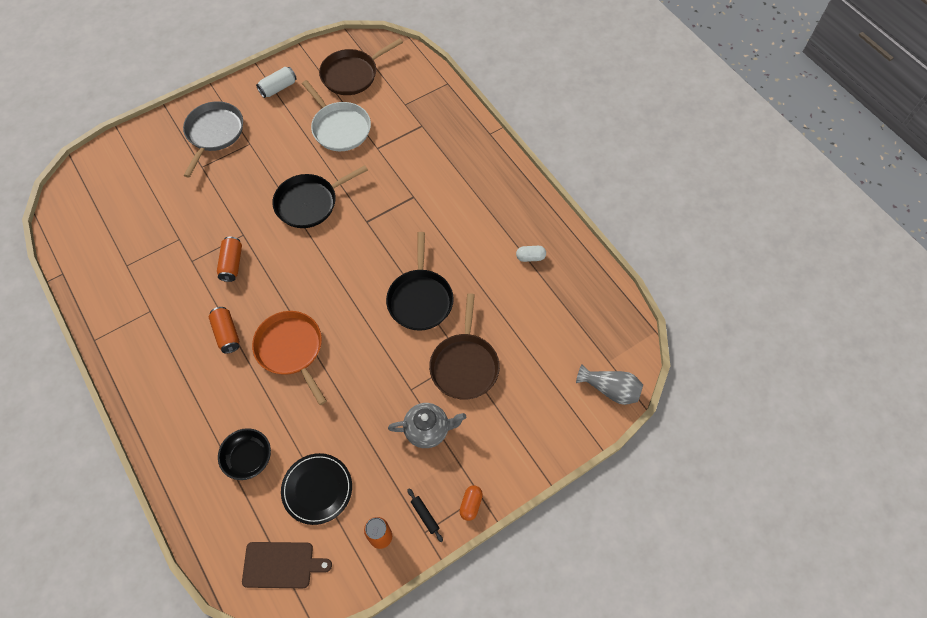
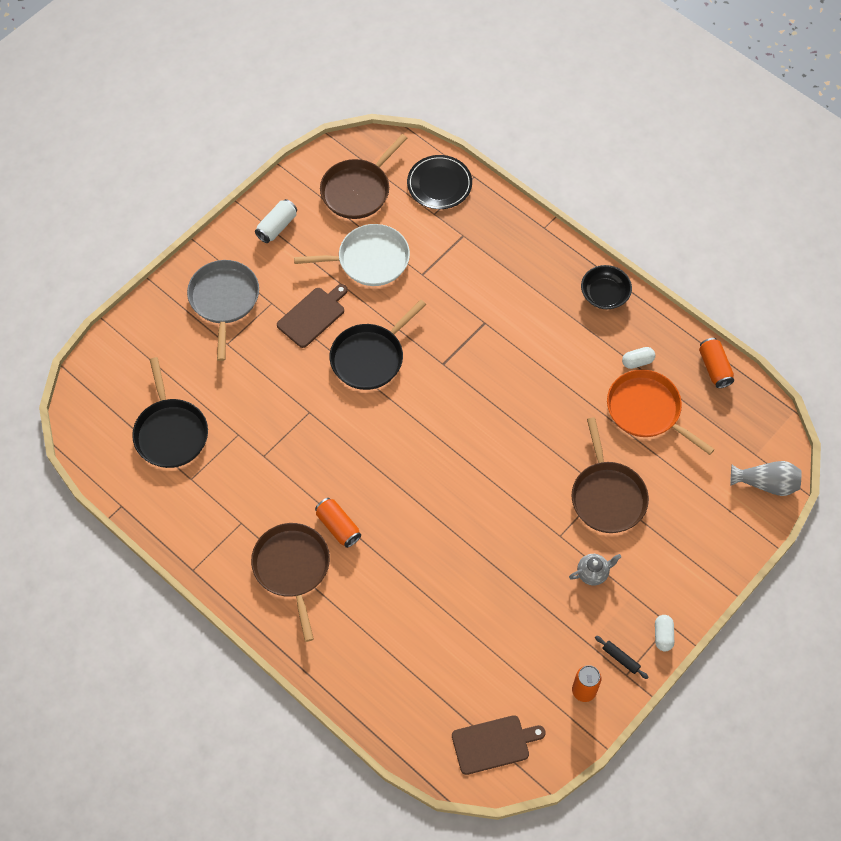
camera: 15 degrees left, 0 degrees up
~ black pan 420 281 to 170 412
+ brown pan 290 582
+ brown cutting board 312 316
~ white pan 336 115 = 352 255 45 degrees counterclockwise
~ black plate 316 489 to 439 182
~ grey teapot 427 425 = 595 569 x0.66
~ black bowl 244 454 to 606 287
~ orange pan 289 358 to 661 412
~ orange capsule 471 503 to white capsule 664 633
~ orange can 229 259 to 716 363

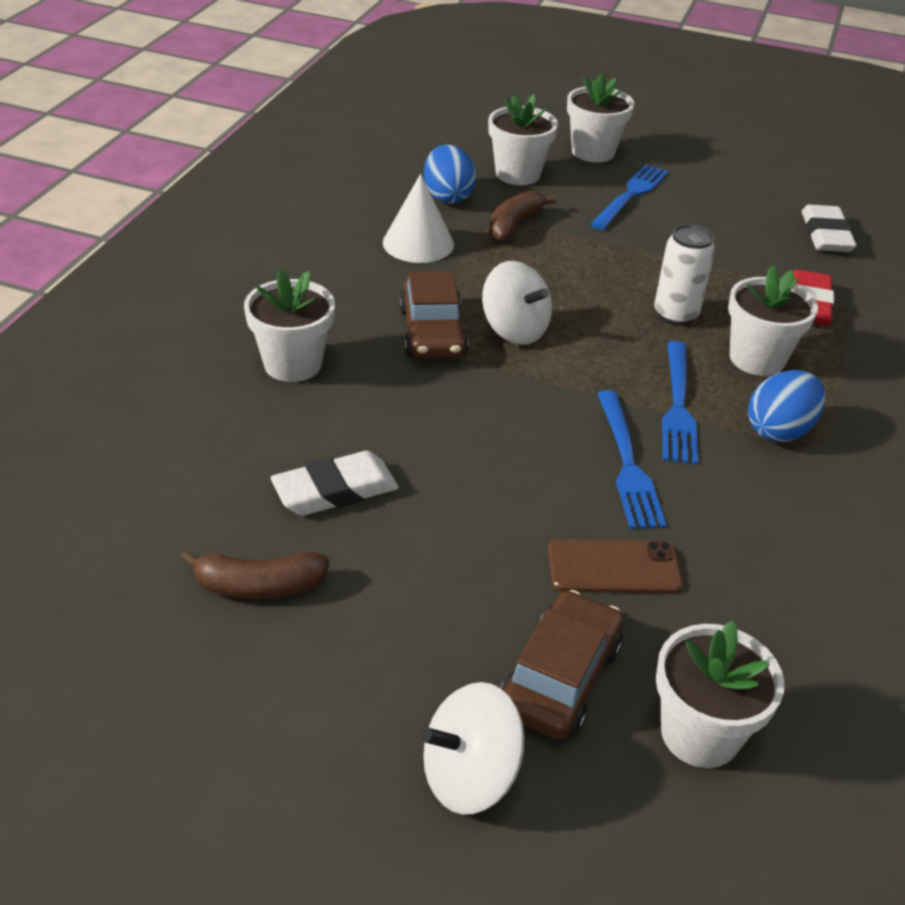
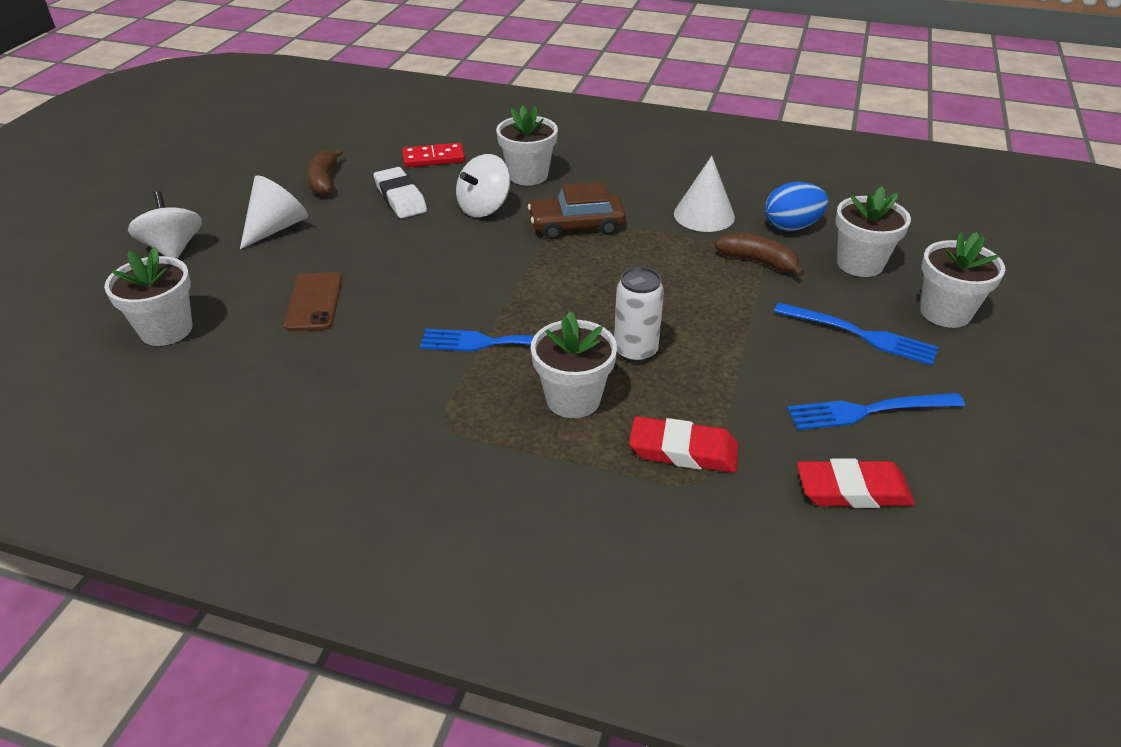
camera: 90 degrees right, 0 degrees up
+ white cone 274 212
+ red domino 433 155
~ white spinning top 517 303 to 483 185
~ blue fork 632 459 to 876 411
~ white eraser 829 228 to red eraser 856 483
- brown car 562 665
- blue egg 786 406

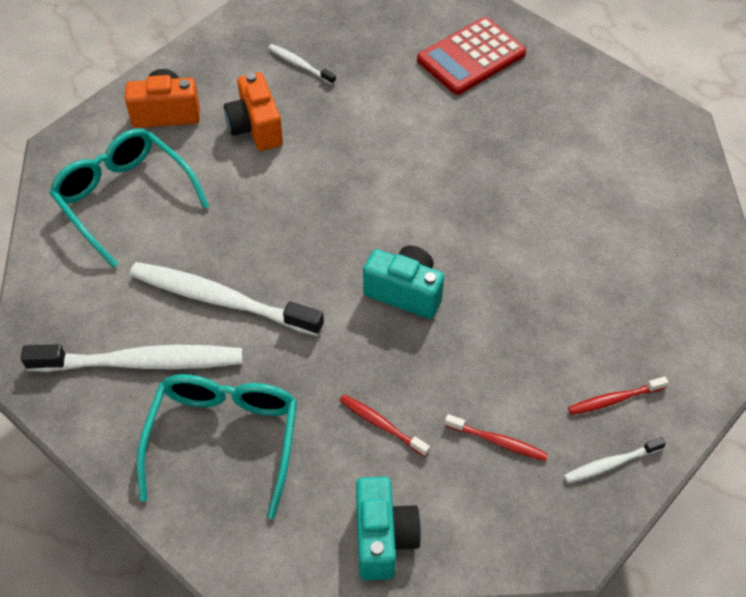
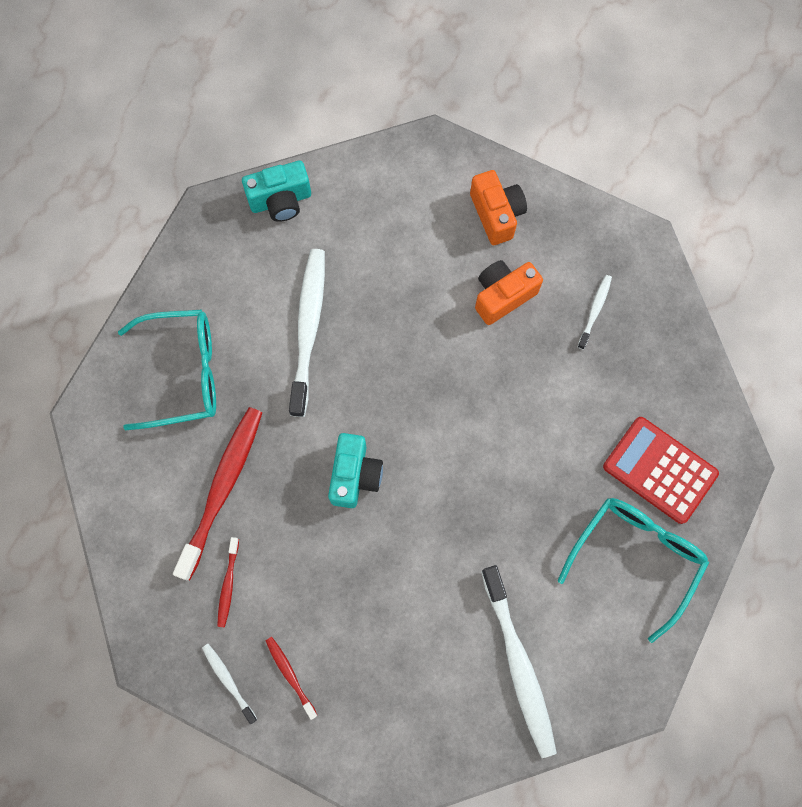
camera: 75 degrees right, 20 degrees up
~ red toothbrush 384 425 = 217 493 x2.11
~ turquoise camera 388 528 to 276 191
~ white toothbrush 132 358 to 519 661
~ turquoise glasses 129 198 to 633 570

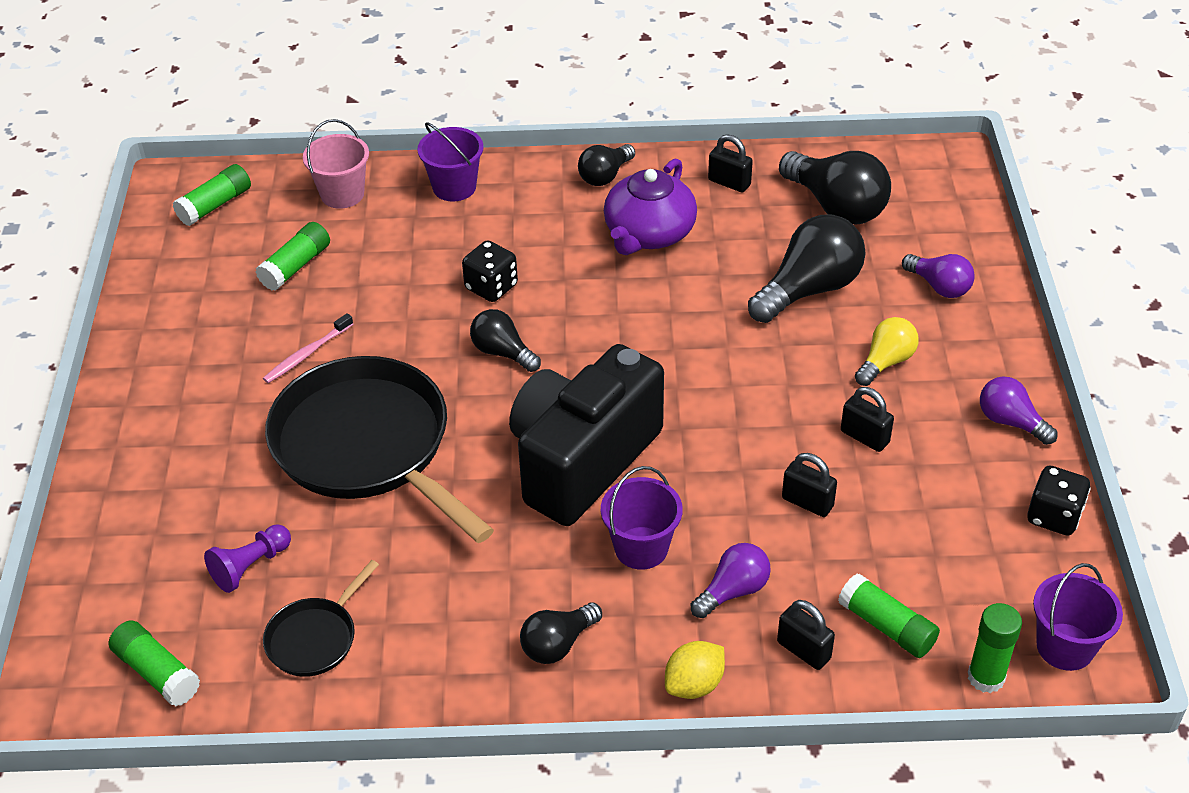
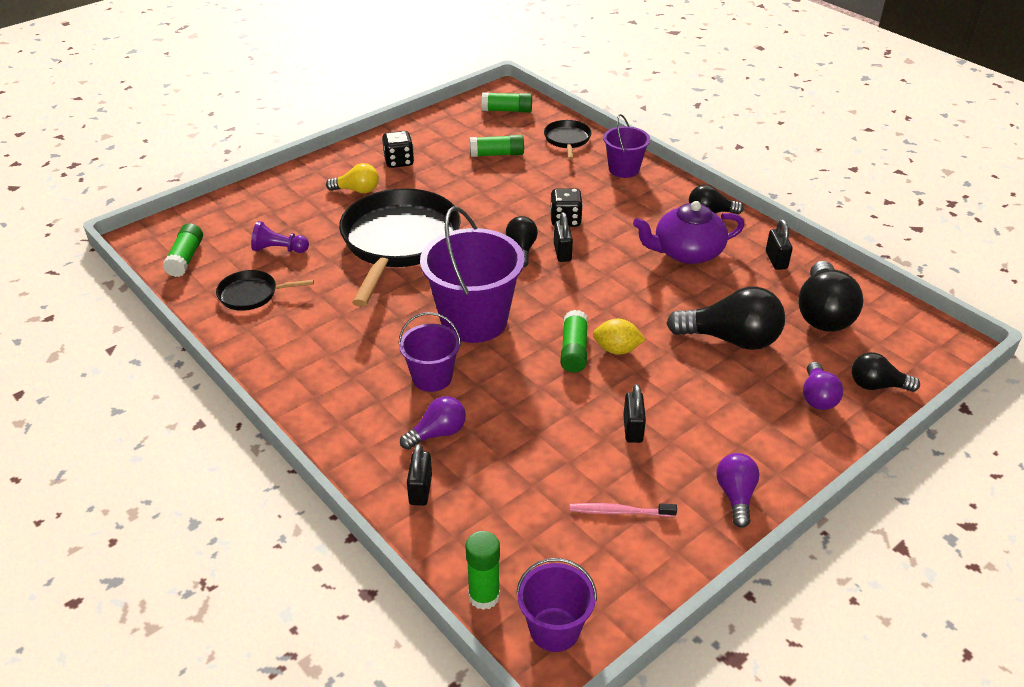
camera: 50 degrees right, 5 degrees down
~ yellow light bulb 887 351 to 352 178
~ black dice 1059 500 to 398 149
~ purple light bulb 731 580 = 433 423 45 degrees counterclockwise
~ black camera 586 435 to purple bucket 472 274
~ pink bucket 336 164 to black pan 568 140
~ black padlock 809 485 to 563 237
~ green glue stick 889 615 to 574 341
~ pink toothbrush 308 348 to 623 510
~ yellow lemon 695 670 to 619 337
~ black light bulb 561 633 to 885 372

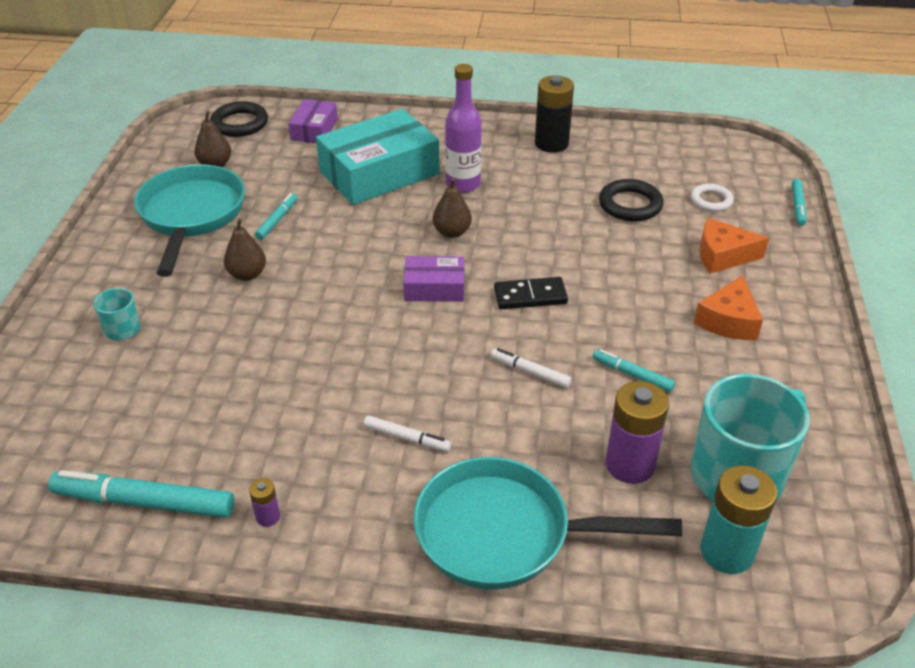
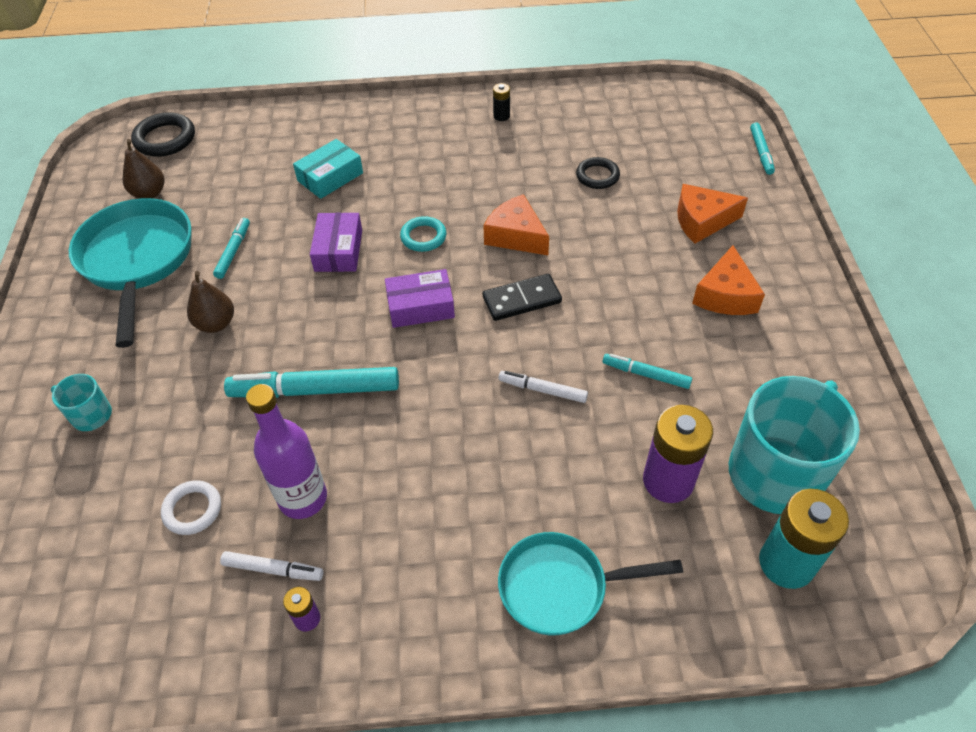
camera: 10 degrees left, 10 degrees up
~ white ring 712 198 to 191 507
~ white marker 407 433 to 271 566
~ turquoise marker 141 494 to 311 382
~ purple bottle 463 128 to 286 451
~ turquoise box 378 157 = 328 169 x0.51
~ purple box 313 121 to 336 242
~ brown pear 452 208 to turquoise ring 423 234
+ orange cheese 516 224
~ black battery 554 114 = 501 102 x0.47
~ turquoise pan 547 523 = 590 583 x0.66
~ black ring 631 200 = 598 173 x0.67

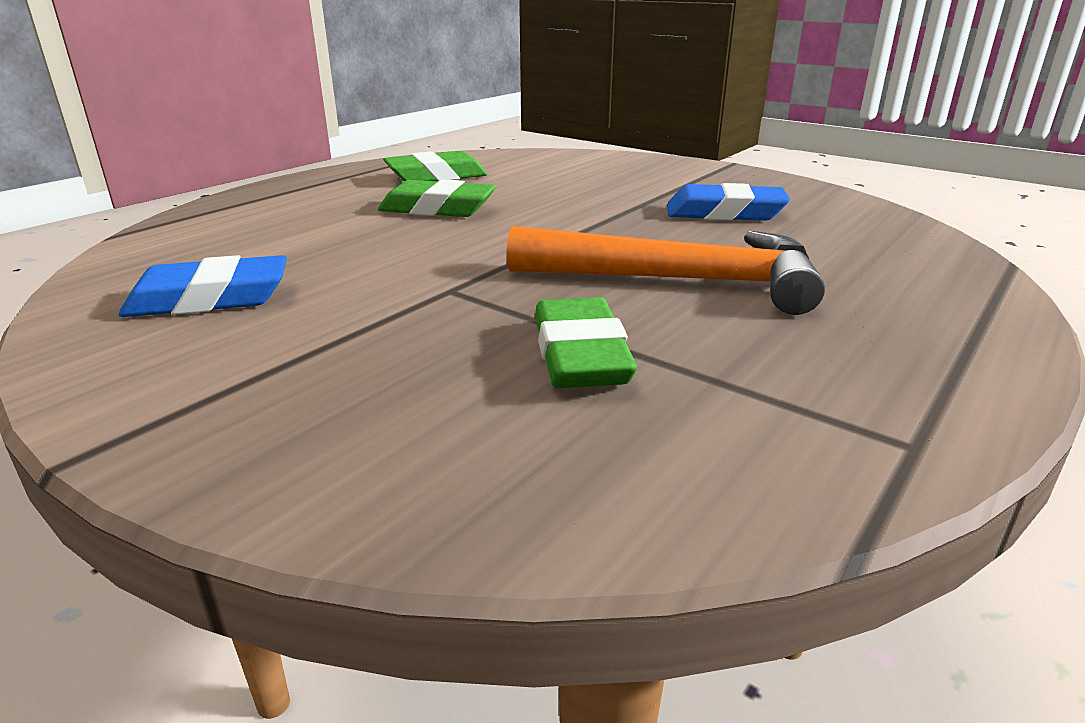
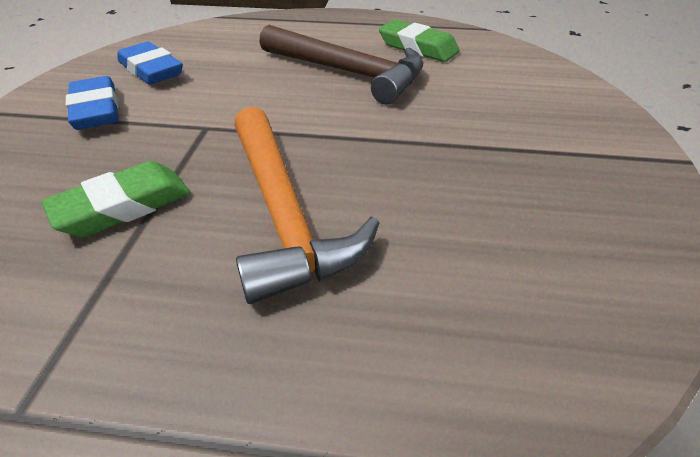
camera: 60 degrees right, 15 degrees up
~ blue eraser 728 202 to 92 103
~ green eraser 437 198 to brown hammer 341 65

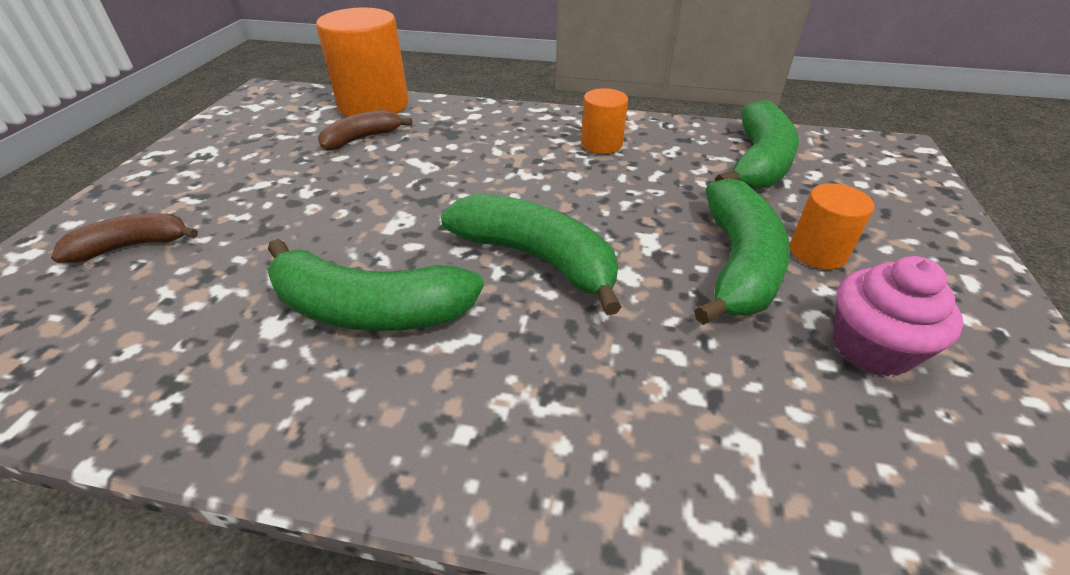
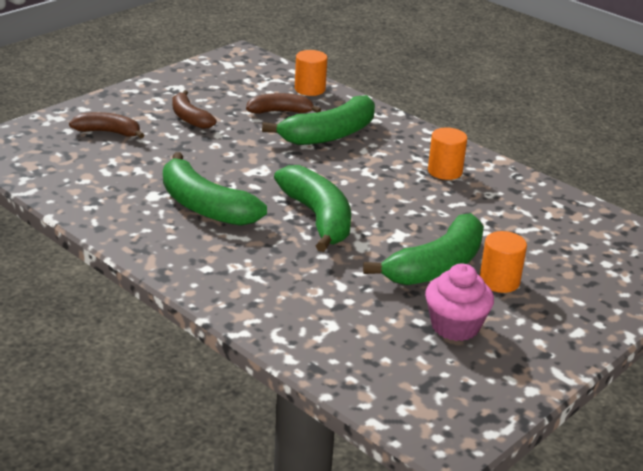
camera: 30 degrees right, 10 degrees down
+ brown banana 194 109
~ green banana 757 145 to 318 120
~ orange cylinder 362 62 = 311 73 x0.53

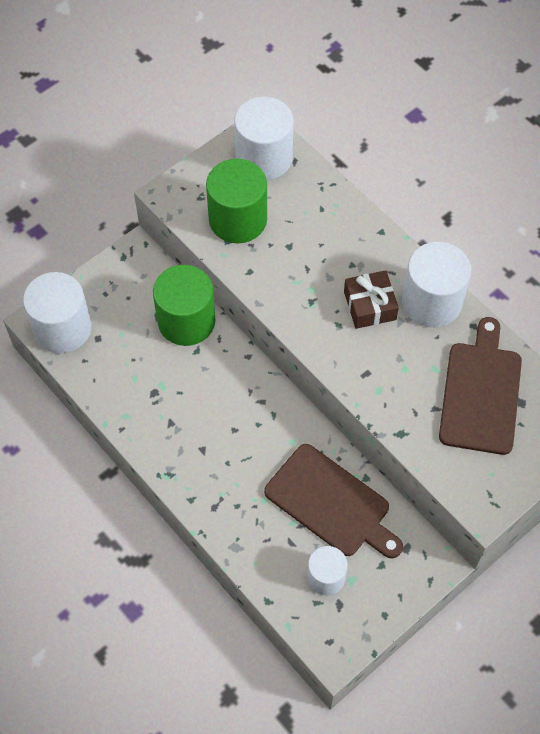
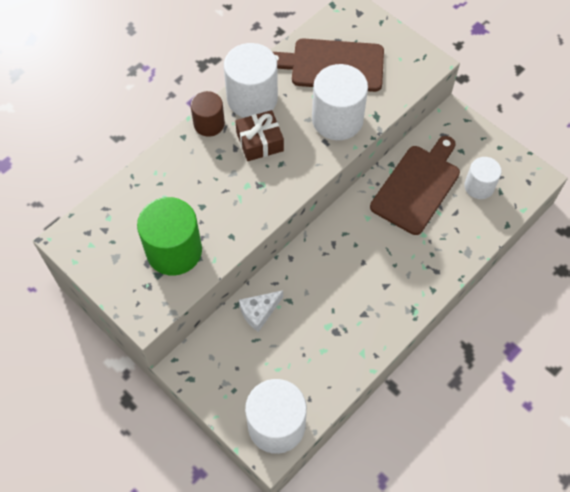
camera: 95 degrees left, 0 degrees up
+ brown cylinder 208 114
~ green cylinder 184 305 to white cheese 261 311
~ white cylinder 264 138 to 340 102

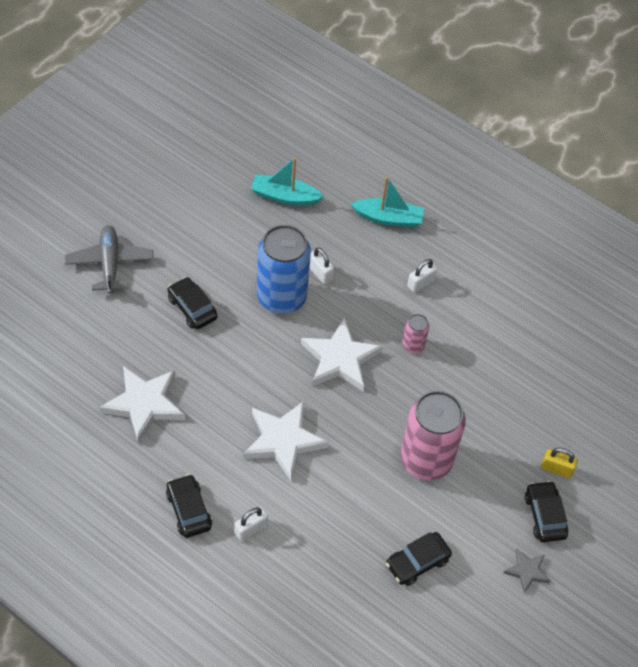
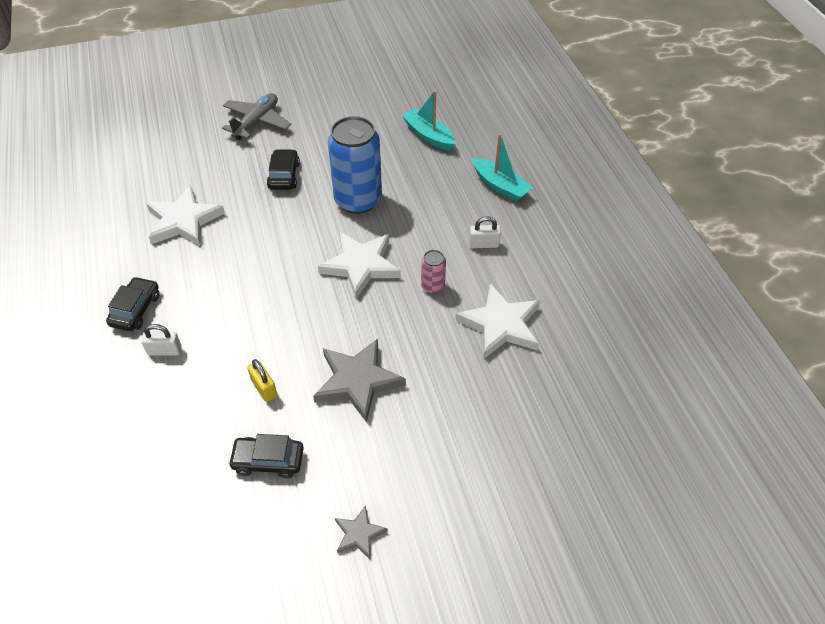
camera: 40 degrees right, 5 degrees down
~ yellow padlock 559 463 to 262 380
~ pink can 433 435 to grey star 359 381
~ white star 286 441 to 497 321
- white padlock 321 266
- black car 546 511

